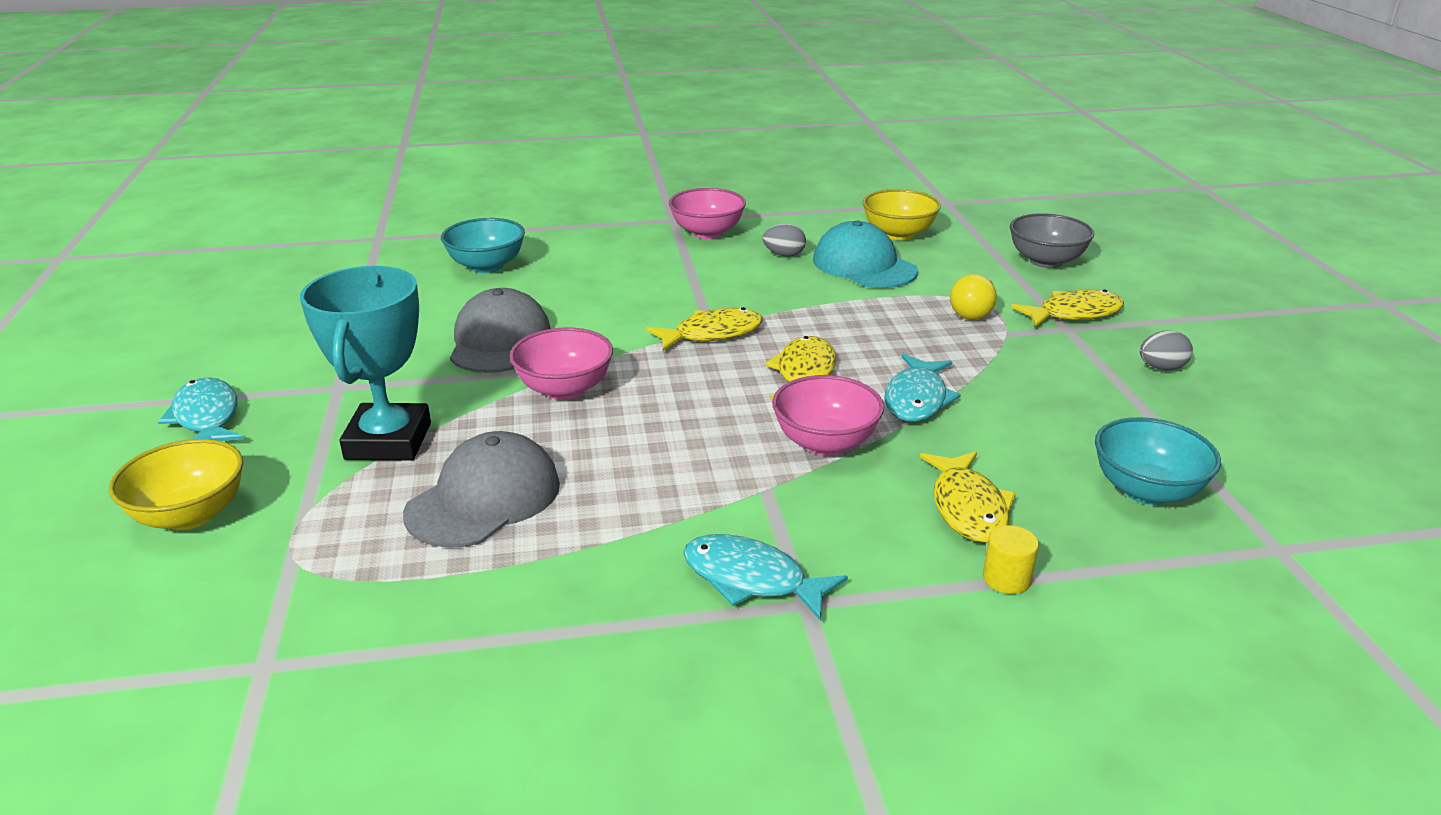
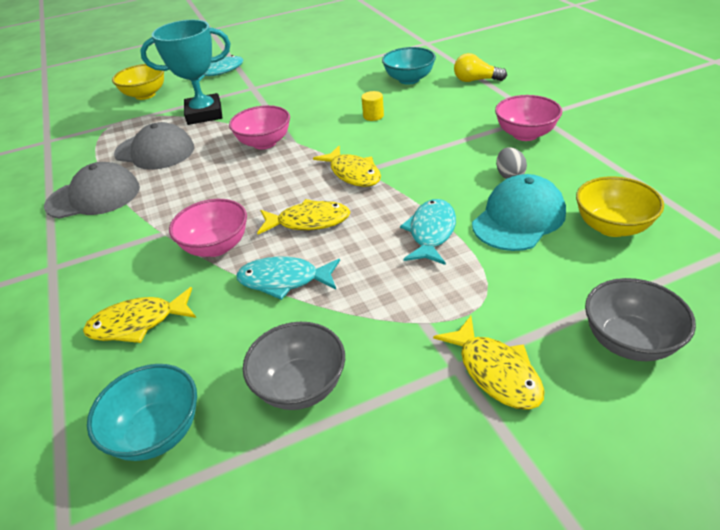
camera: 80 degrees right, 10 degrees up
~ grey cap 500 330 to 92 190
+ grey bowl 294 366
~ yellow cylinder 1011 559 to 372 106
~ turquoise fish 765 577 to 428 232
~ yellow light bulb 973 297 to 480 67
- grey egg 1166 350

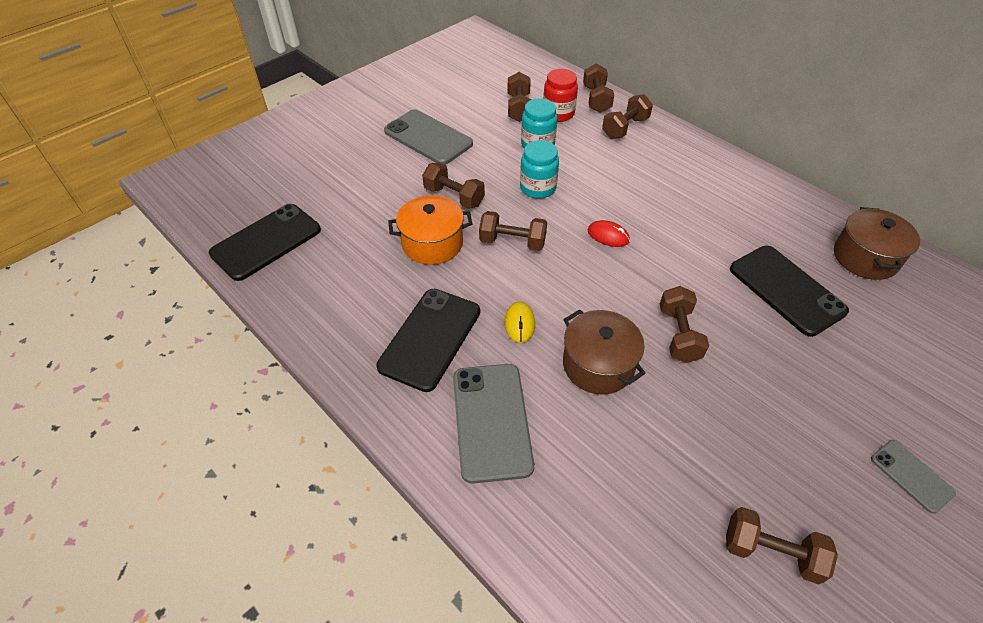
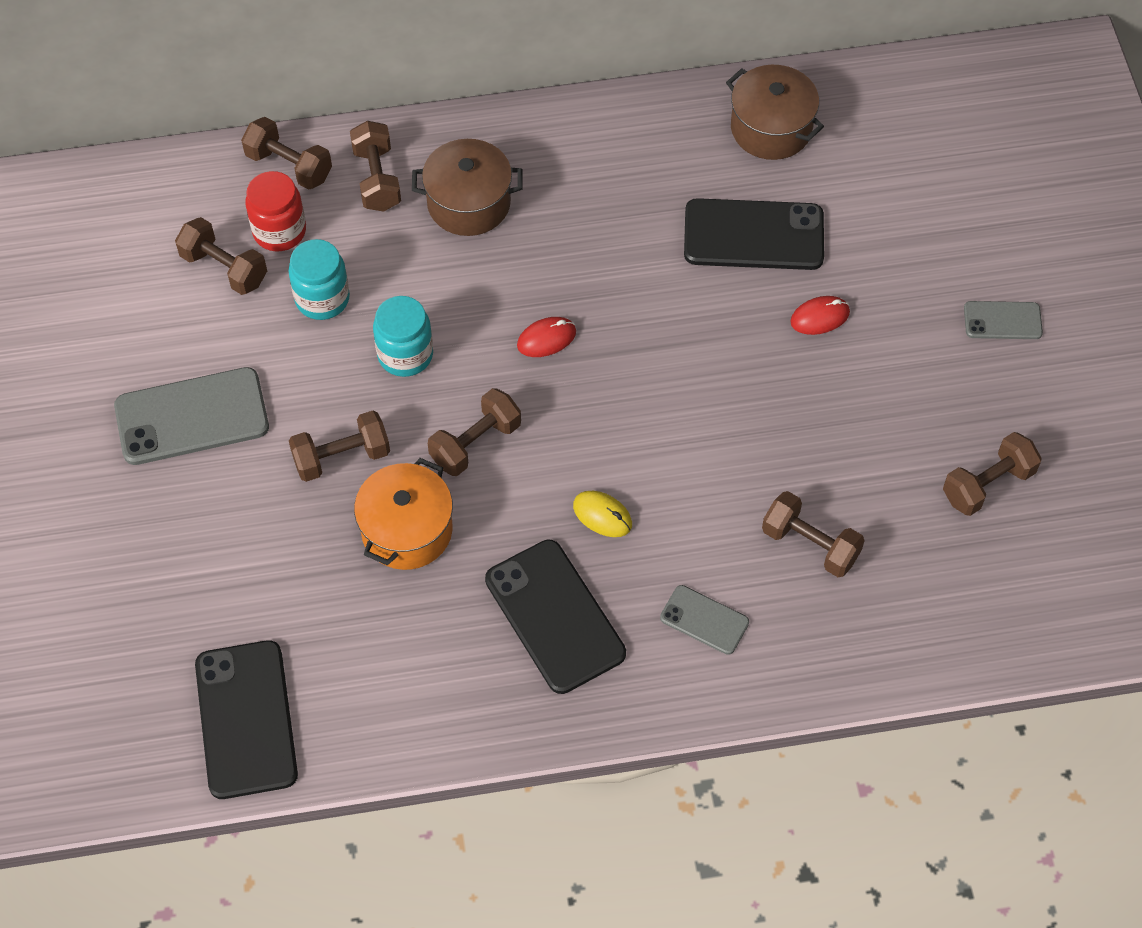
camera: 55 degrees left, 10 degrees up
~ brown pot 604 352 to 467 187
~ grey phone 493 424 = 704 620 x0.53
~ brown dumbbell 684 324 to 813 534
+ red mouse 820 315

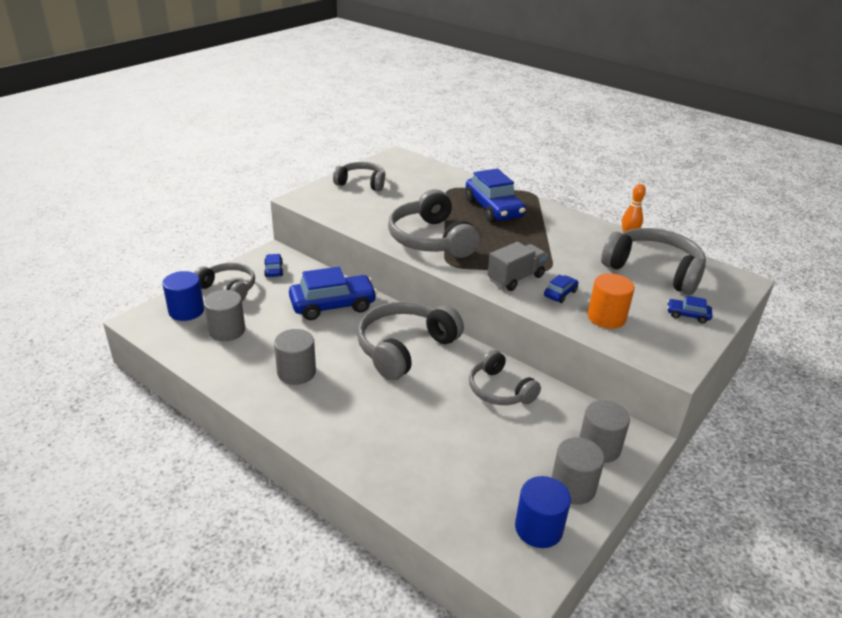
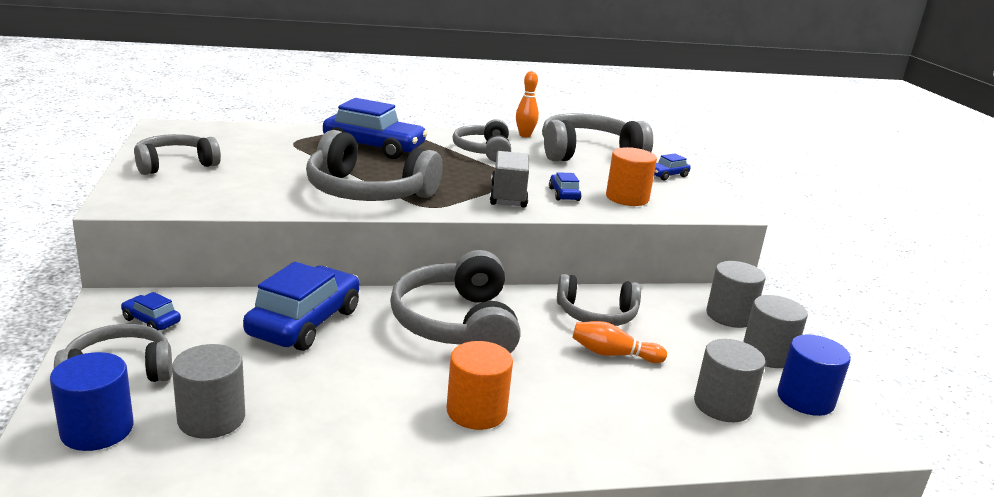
camera: 50 degrees left, 10 degrees down
+ orange cylinder 480 385
+ grey headphones 482 140
+ orange bowling pin 619 342
~ grey cylinder 295 357 to 730 380

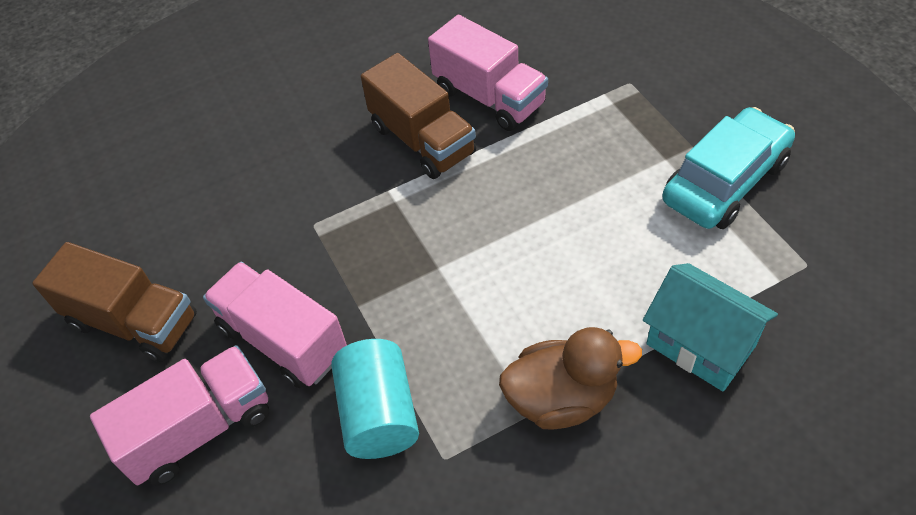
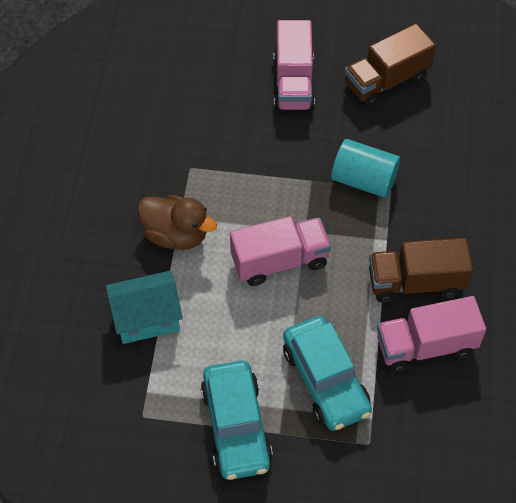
camera: 120 degrees right, 5 degrees up
~ brown duck 570 378 = 177 222 90 degrees counterclockwise
~ pink truck 275 325 to 280 251
+ turquoise car 327 373
~ turquoise cylinder 375 399 to 365 168

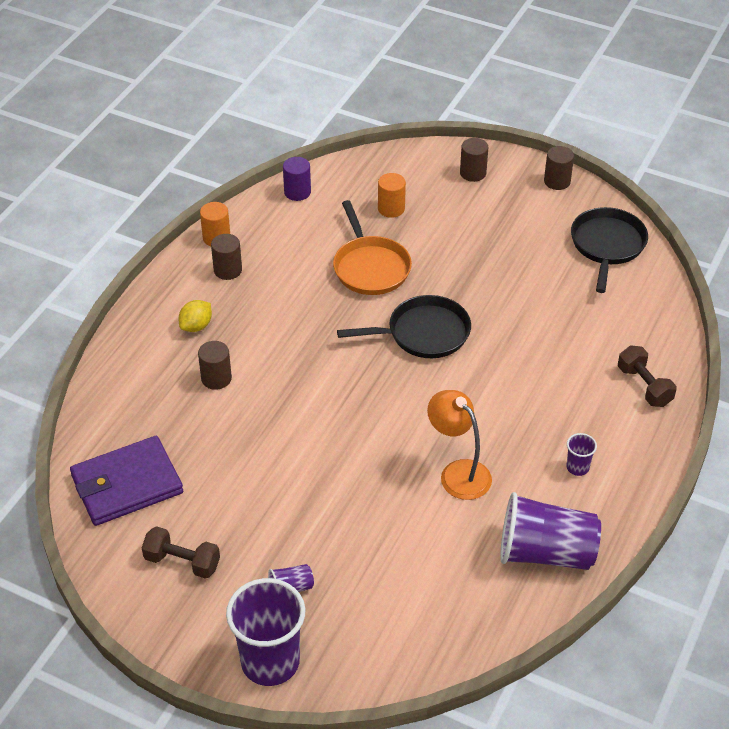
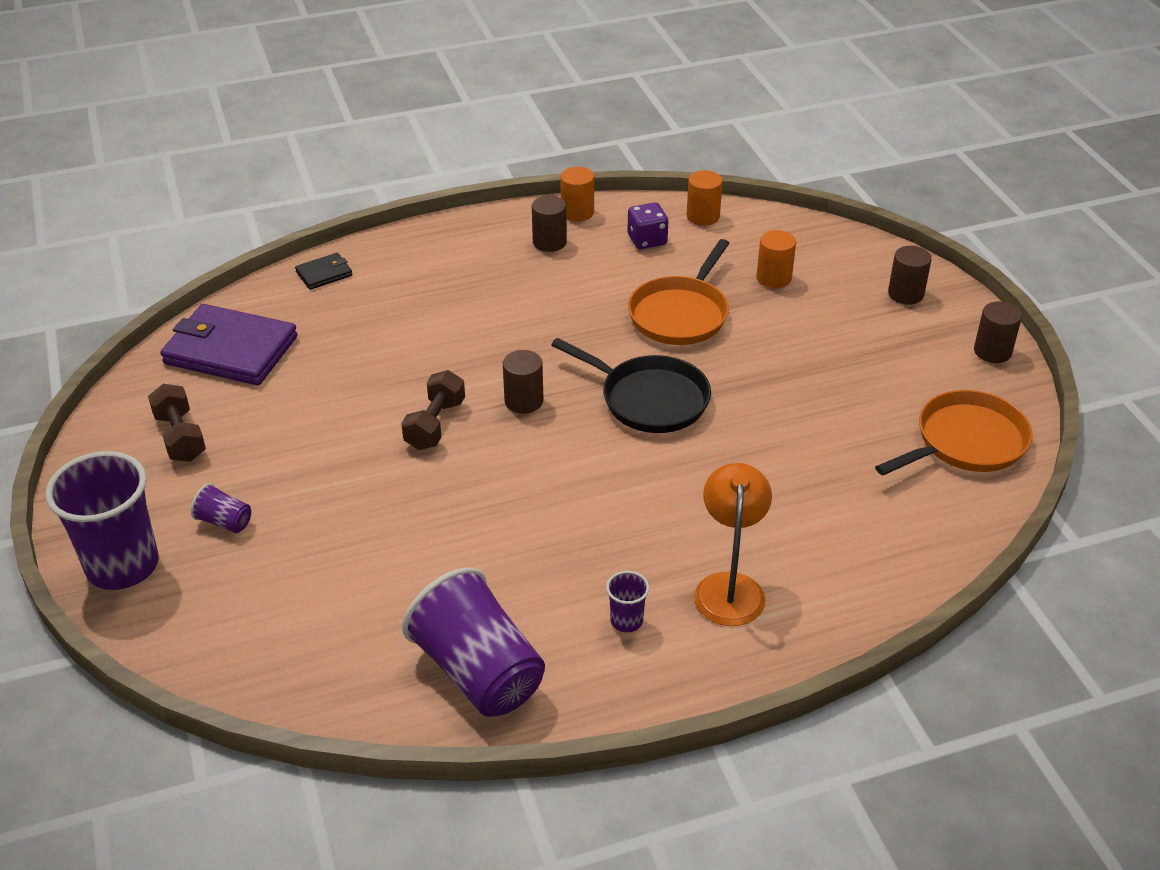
camera: 45 degrees right, 5 degrees down
+ black wallet 323 271
~ brown dumbbell 647 376 to 433 410
~ brown cylinder 215 365 to 523 382
+ purple dice 647 225
~ purple cylinder 297 179 to orange cylinder 705 198
~ orange lamp 459 445 to 733 544
~ black pan 609 250 to orange pan 954 432
- yellow lemon 195 316

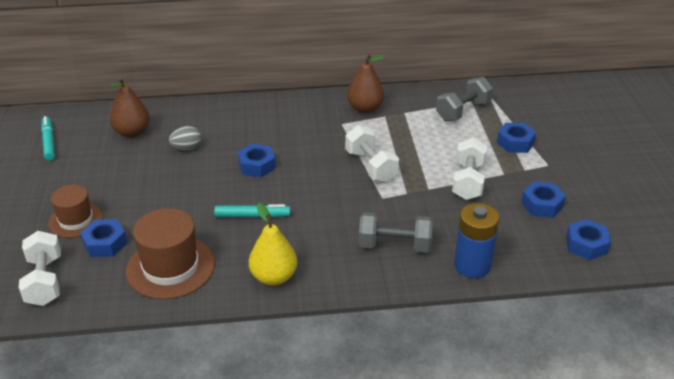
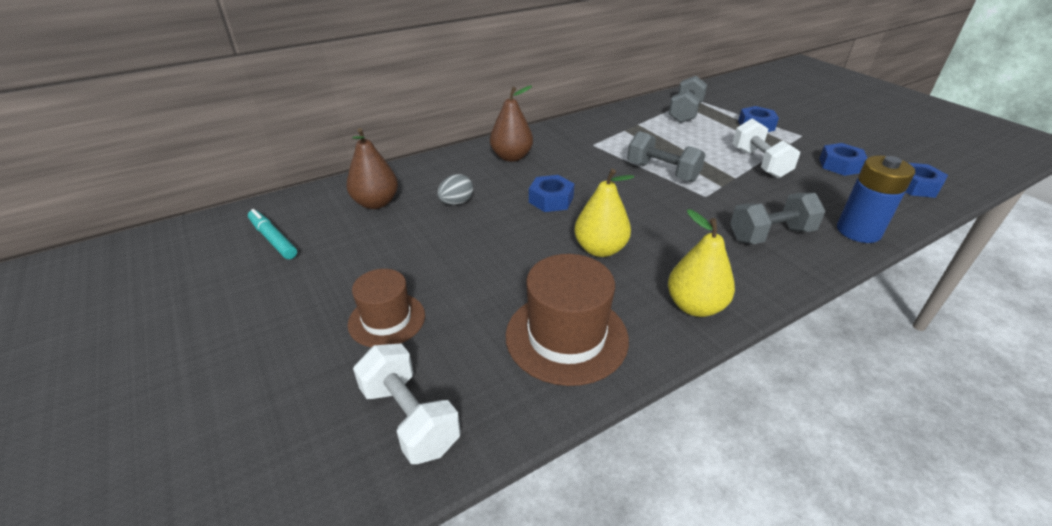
camera: 25 degrees left, 0 degrees up
~ brown pear 365 83 to 511 124
~ turquoise marker 252 210 to yellow pear 604 213
~ white dumbbell 372 153 to grey dumbbell 666 156
- blue nut 103 238

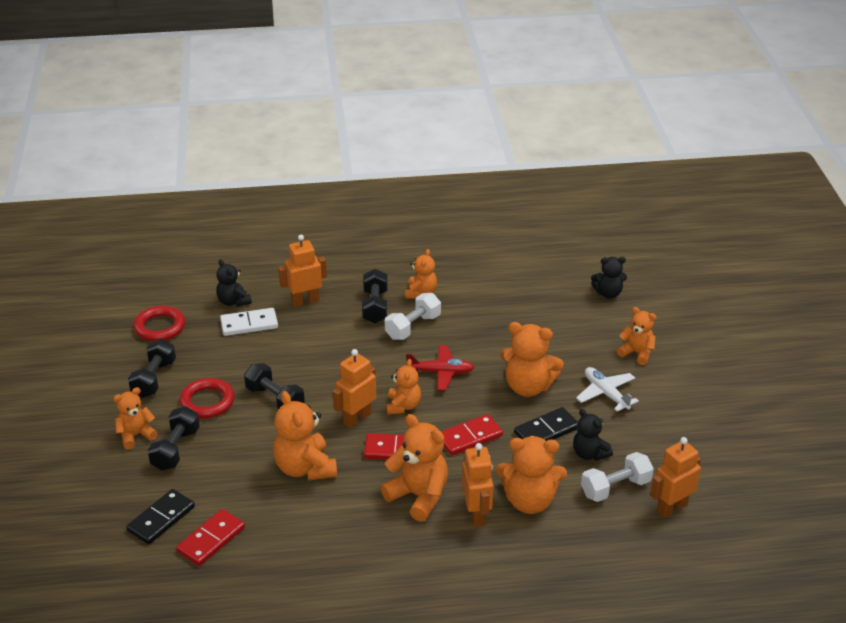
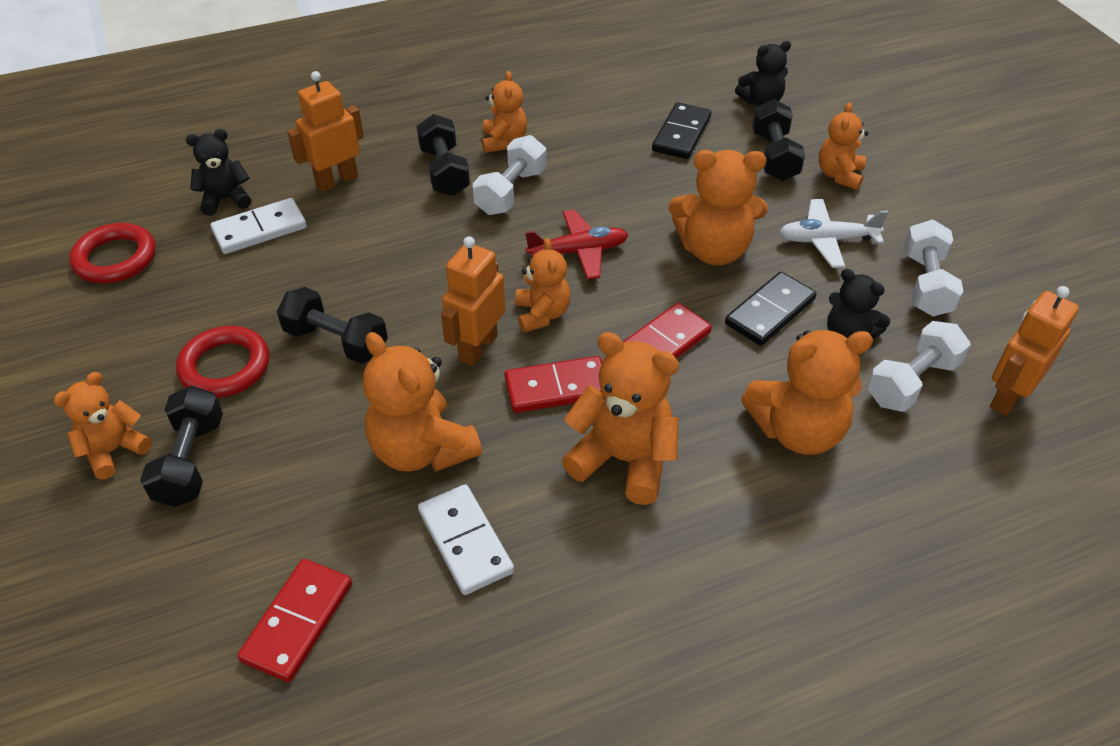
camera: 15 degrees left, 10 degrees up
~ black teddy bear 234 283 = 218 172 120 degrees clockwise
+ white domino 466 539
~ black domino 160 517 to 681 130
~ black dumbbell 152 368 to 778 140
~ white plane 607 389 = 833 233 45 degrees counterclockwise
~ orange teddy bear 636 336 = 843 146 90 degrees counterclockwise
+ white dumbbell 934 268
- orange robot 478 485

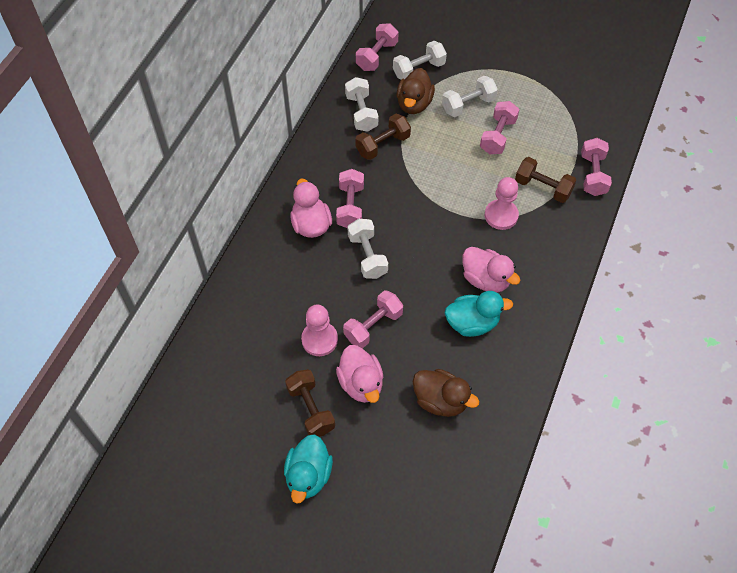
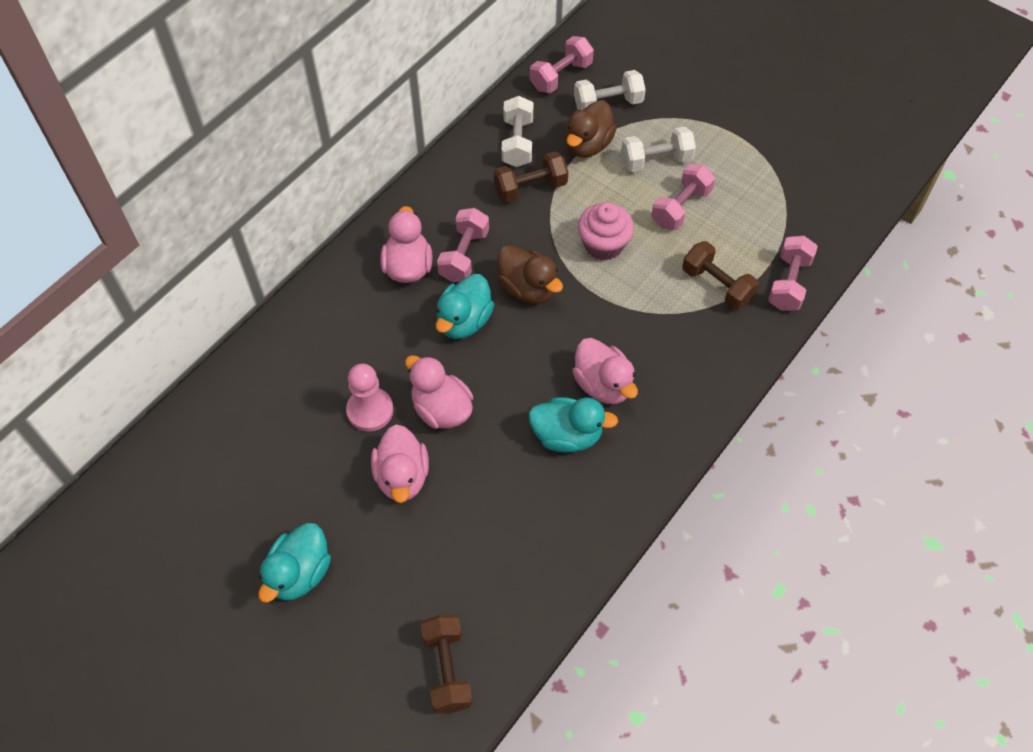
camera: 15 degrees right, 0 degrees up
~ pink dumbbell 373 319 to pink duck 439 392
~ brown dumbbell 310 403 to 447 664
~ white dumbbell 368 249 to turquoise duck 465 306
~ brown duck 446 393 to 530 274
+ pink cupcake 606 231
- pink pawn 502 203

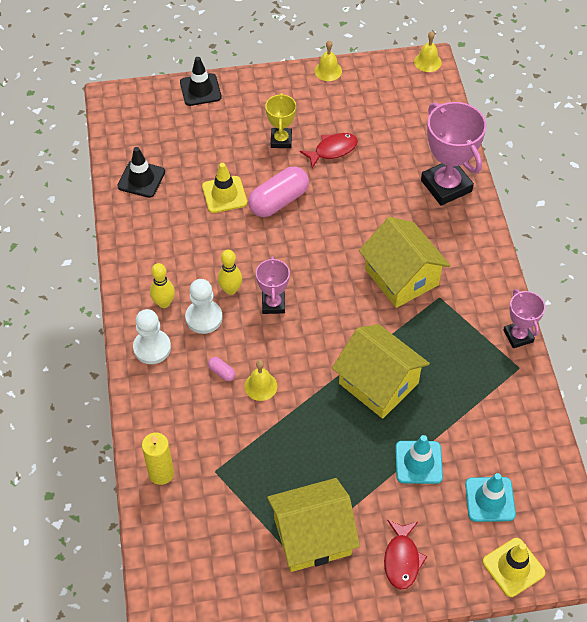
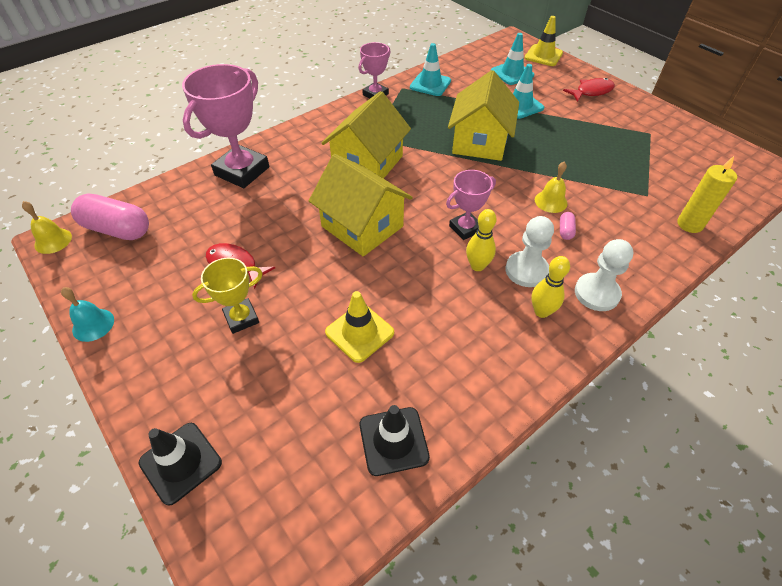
camera: 120 degrees left, 5 degrees down
~ yellow bell 328 60 to turquoise bell 87 314
~ pink capsule 278 192 to 110 216
~ yellow house 313 525 to 361 205
+ turquoise traffic cone 430 69

